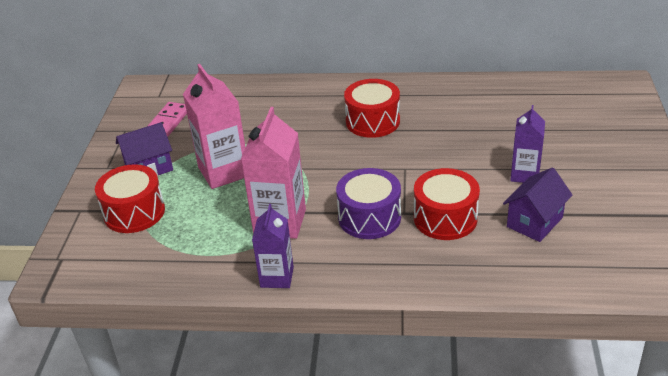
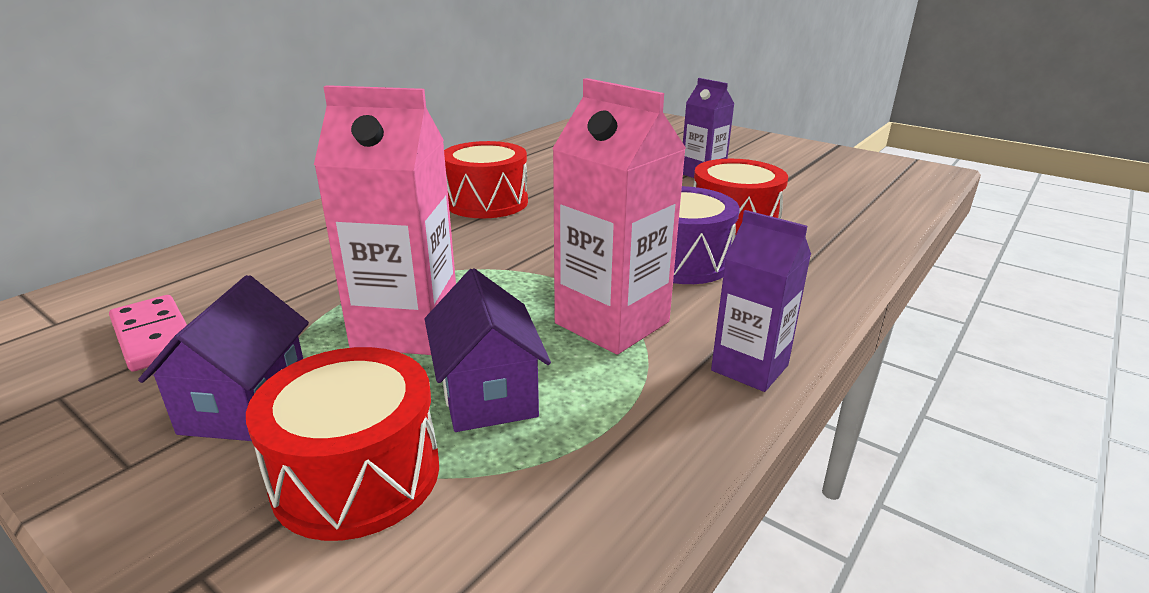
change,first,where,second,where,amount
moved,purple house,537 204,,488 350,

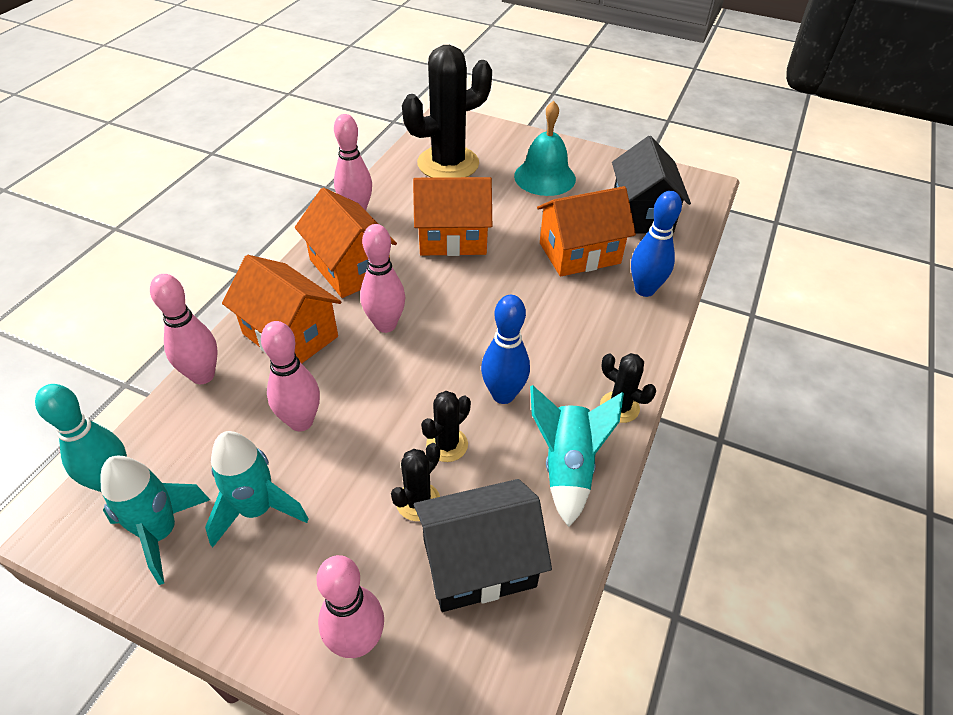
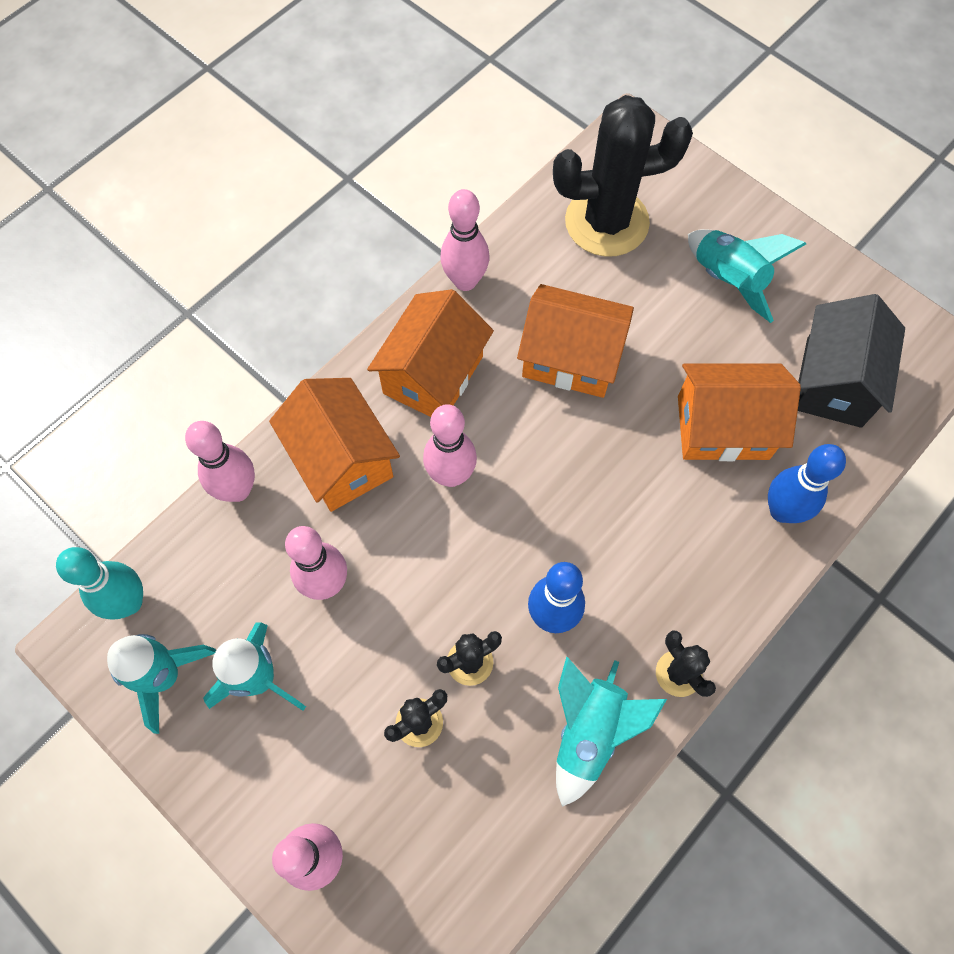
change,first,where,second,where,amount
turned,orange house,346 243,,430 353,45 degrees clockwise
removed,black house,483 545,,,
replaced,turquoise bell,545 148,turquoise rocket,747 276,

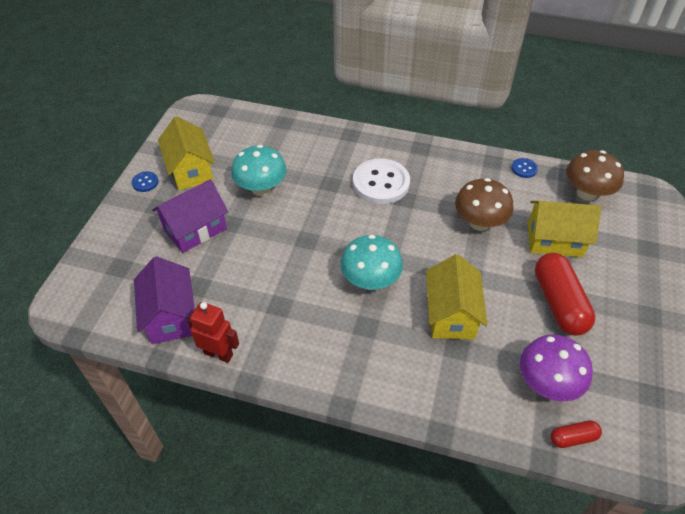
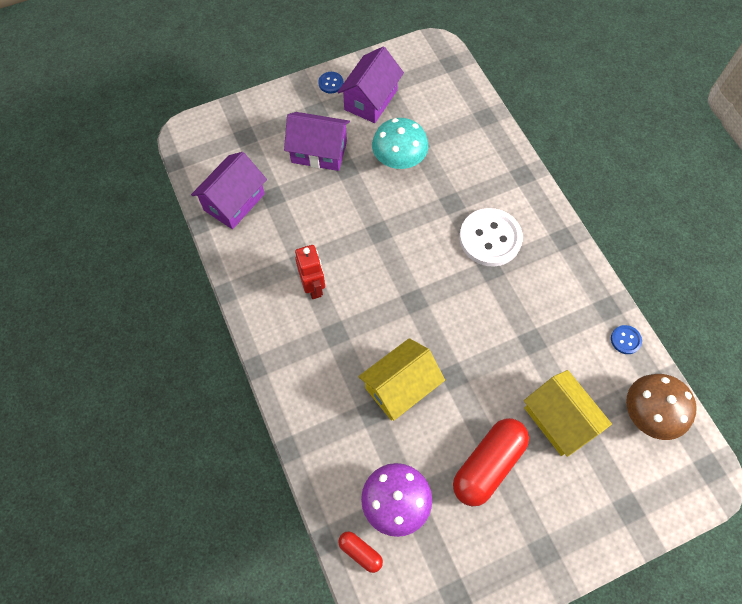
change,first,where,second,where,amount
recoloured,yellow house,186 153,purple house,370 85,
moved,red robot,213 332,,310 272,
removed,turquoise mushroom,371 262,,,
removed,brown mushroom,484 204,,,

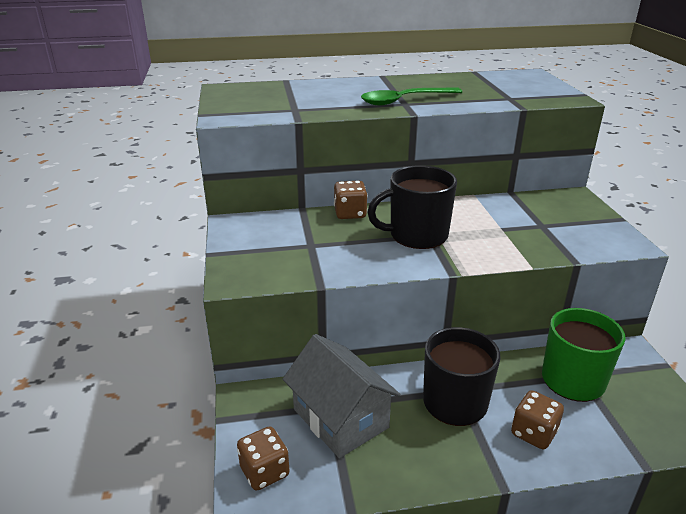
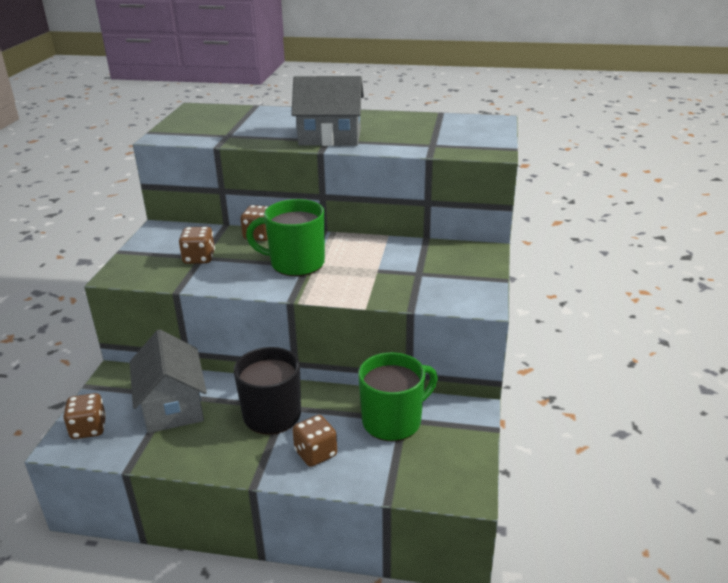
change,first,where,second,where,amount
replaced,green spoon,411 97,grey house,327 111,
recoloured,black mug,412 207,green mug,285 237,
added,,,brown dice,197 245,

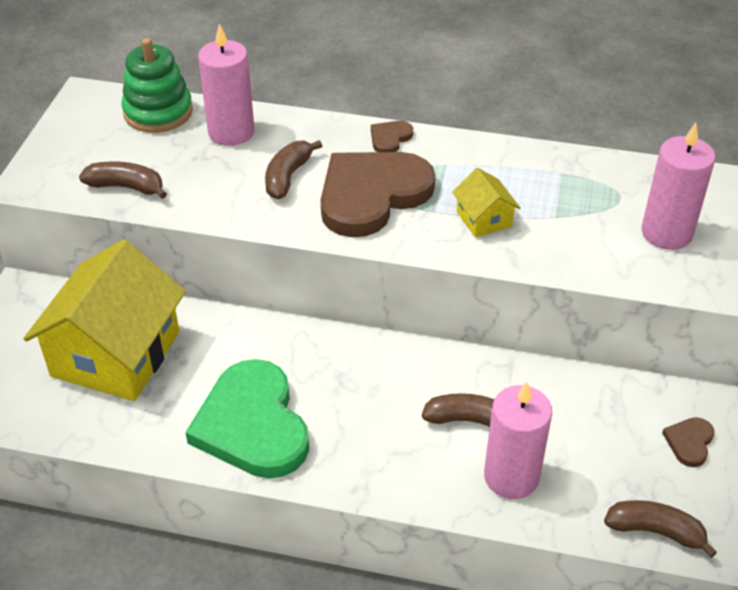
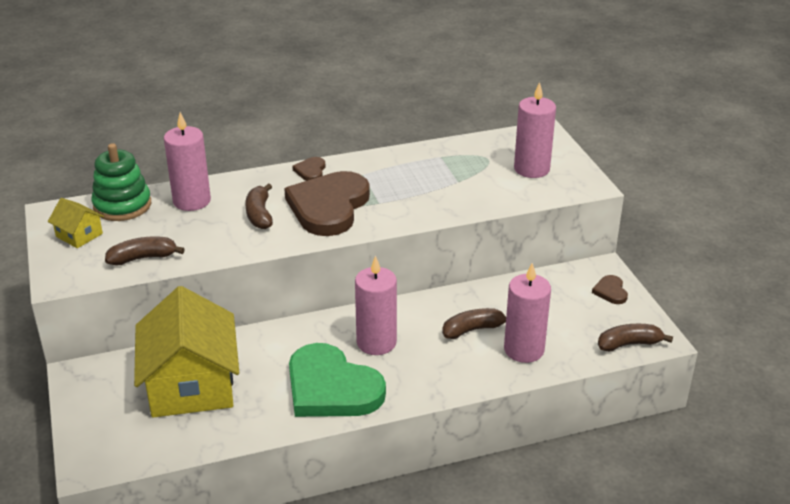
change,first,where,second,where,amount
moved,yellow house,486 203,,76 223,
added,,,pink candle,376 305,

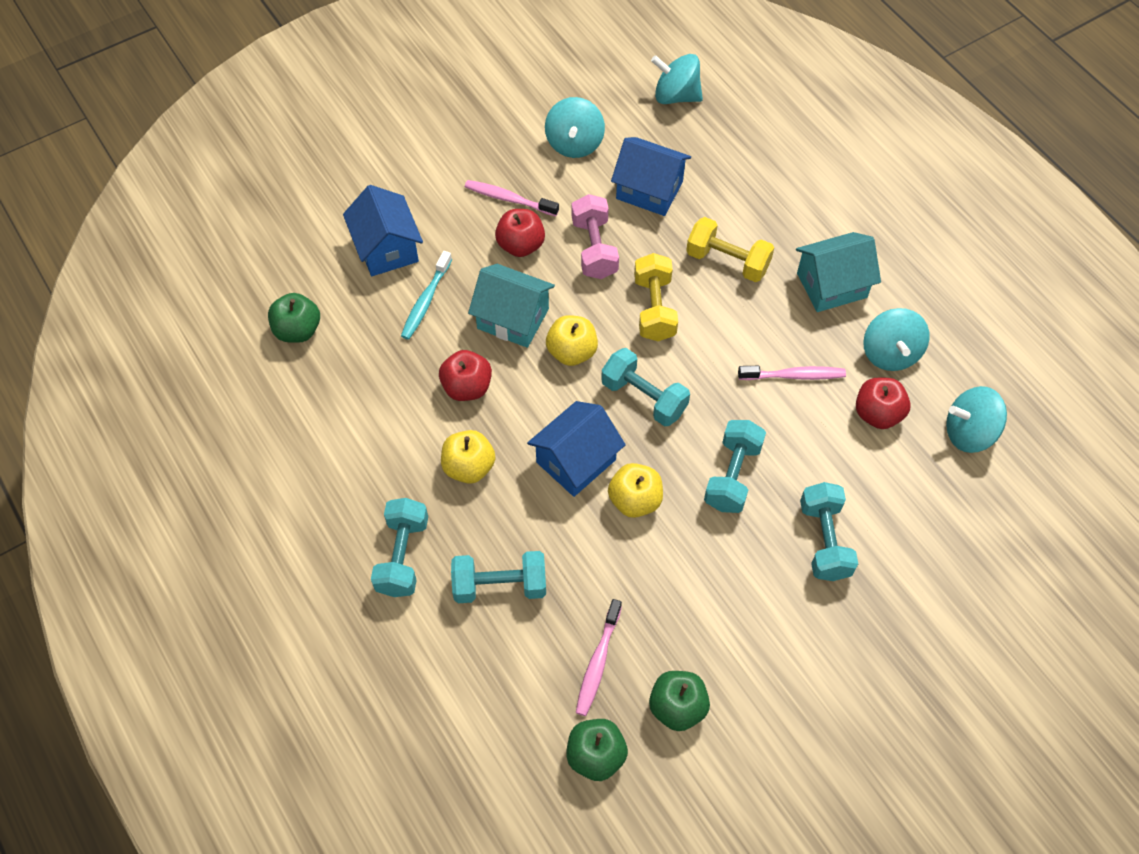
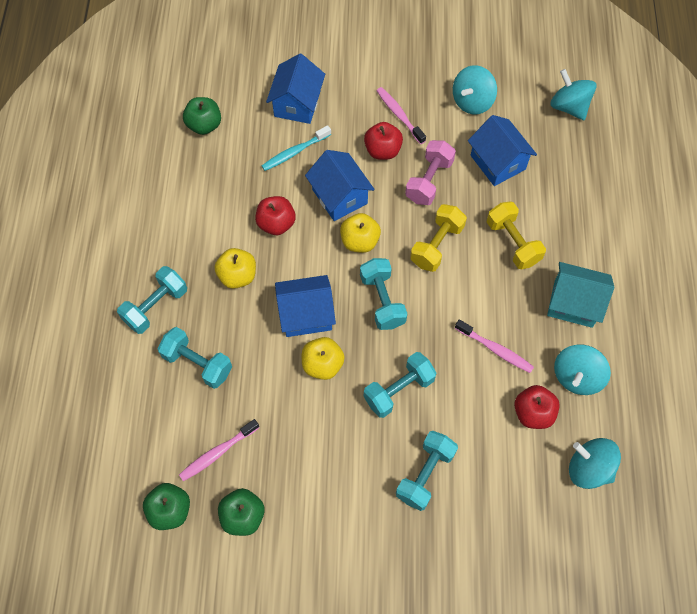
change,first,where,second,where,amount
recoloured,turquoise house,511 306,blue house,340 185,

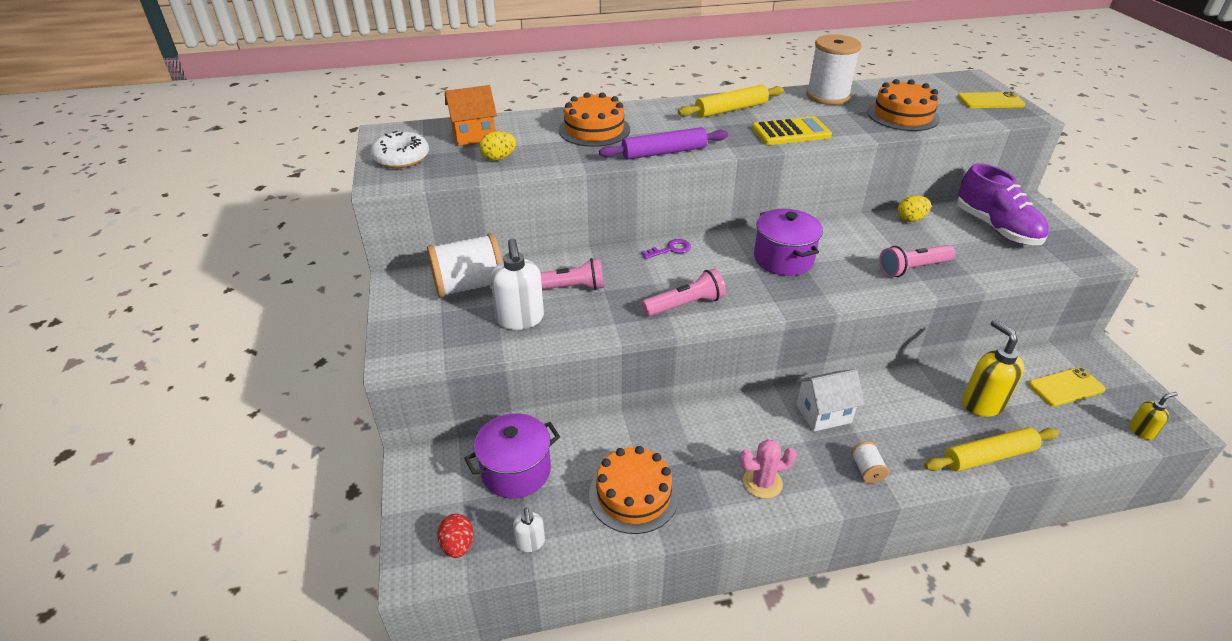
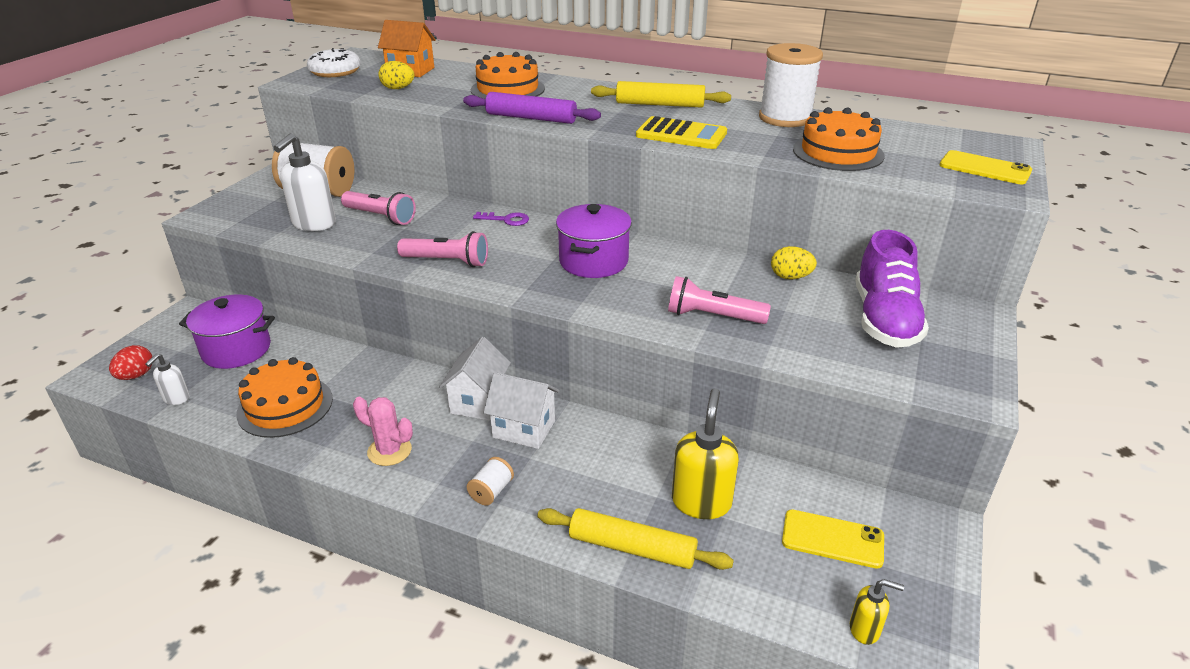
change,first,where,second,where,amount
added,,,white house,475 379,

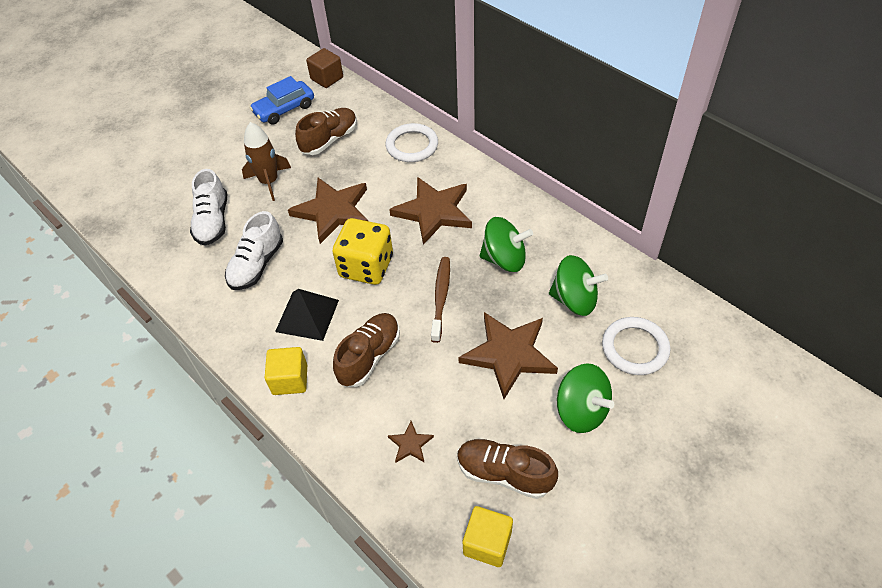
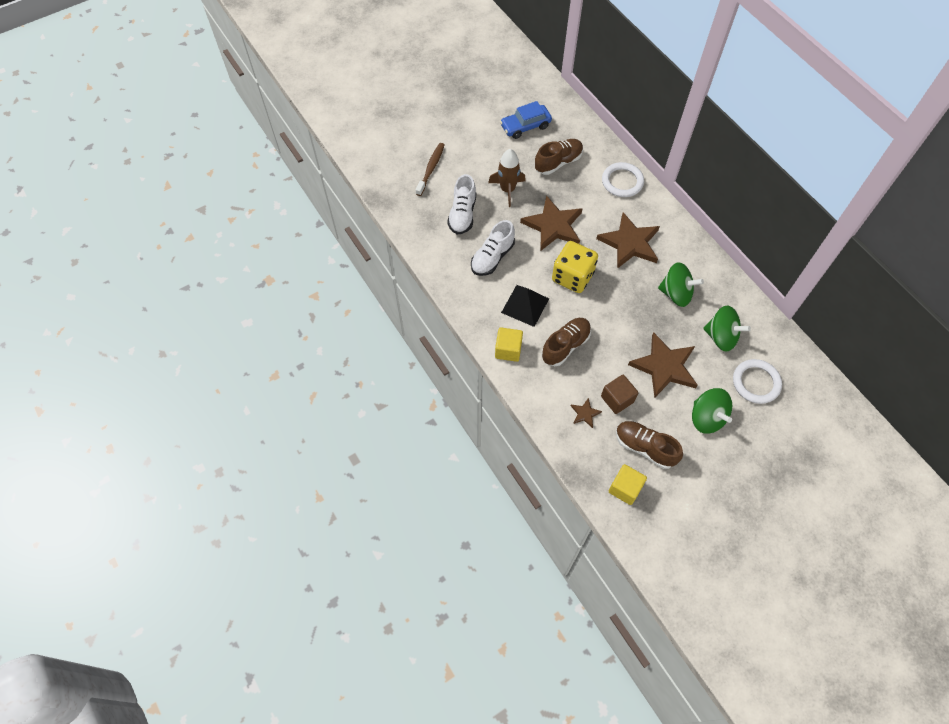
change,first,where,second,where,amount
moved,brown cube,324 68,,619 394,
moved,brown toothbrush,440 300,,430 169,

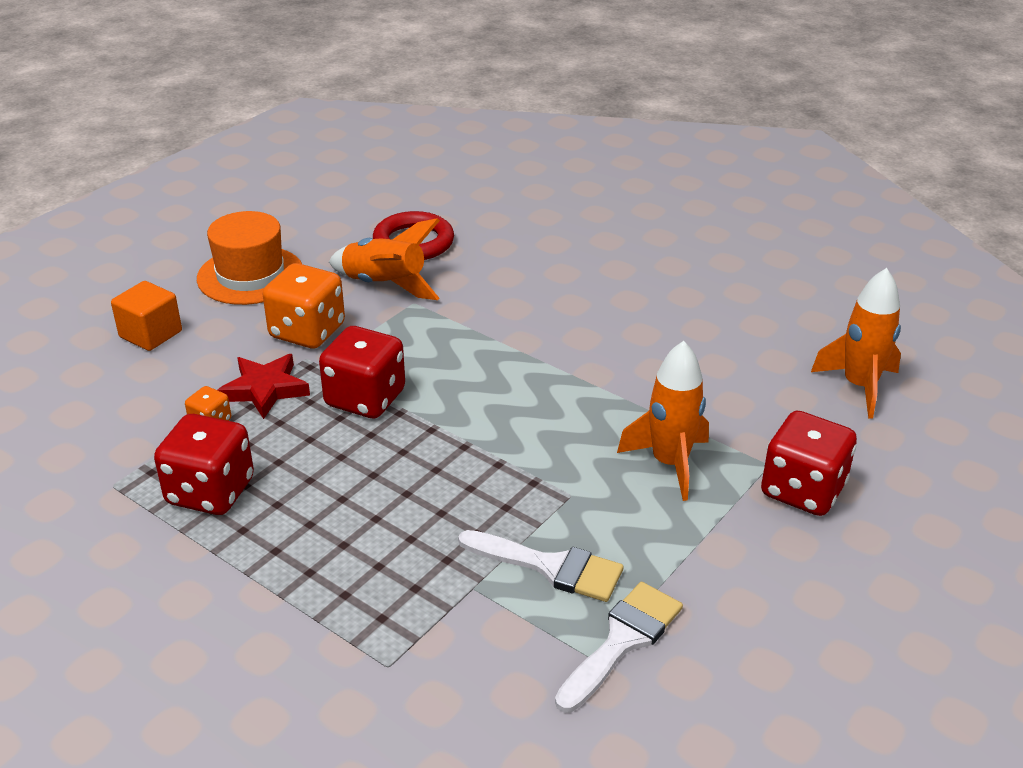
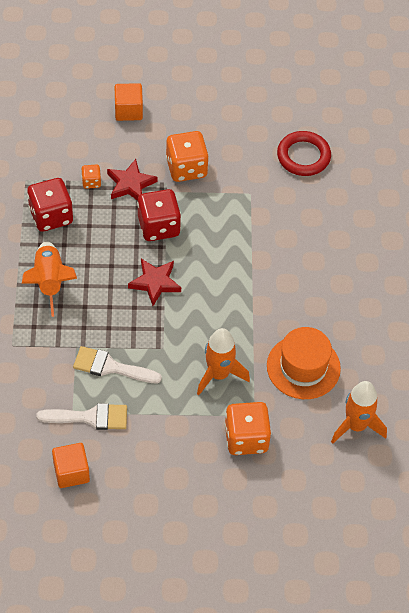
change,first,where,second,where,amount
moved,orange hat,249 258,,304 363,
moved,orange rocket,384 259,,49 279,
turned,white brush,541 566,,117 364,120 degrees clockwise
recoloured,red dice,809 463,orange dice,248 428,
added,,,orange cube,71 465,
added,,,red star,154 282,

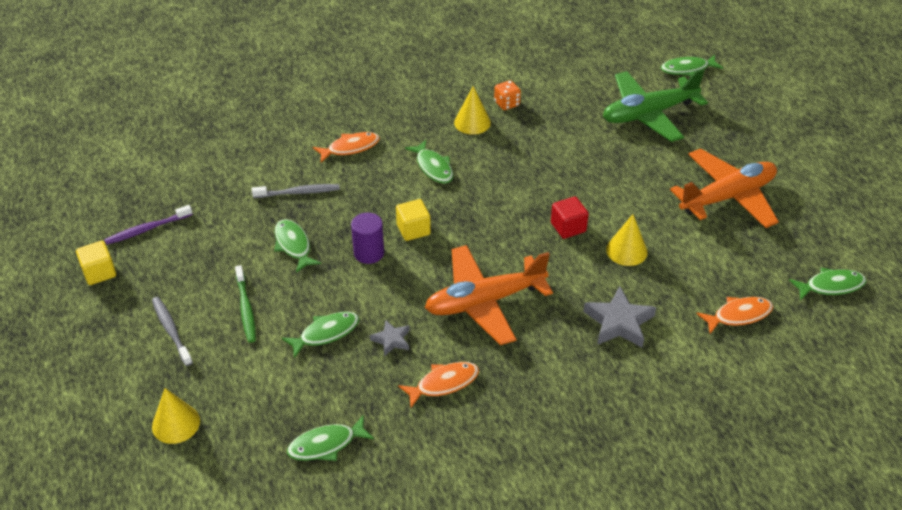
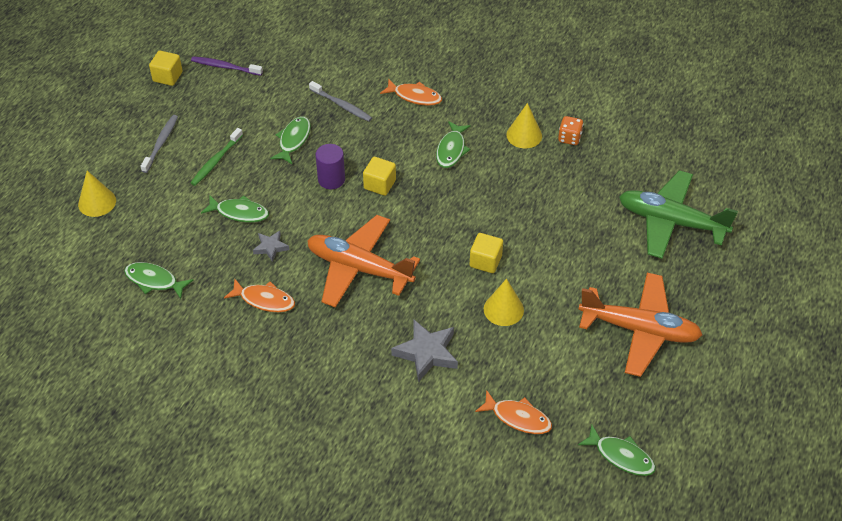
change,first,where,second,where,amount
recoloured,red cube,570 217,yellow cube,486 253,
removed,green fish,692 65,,,

